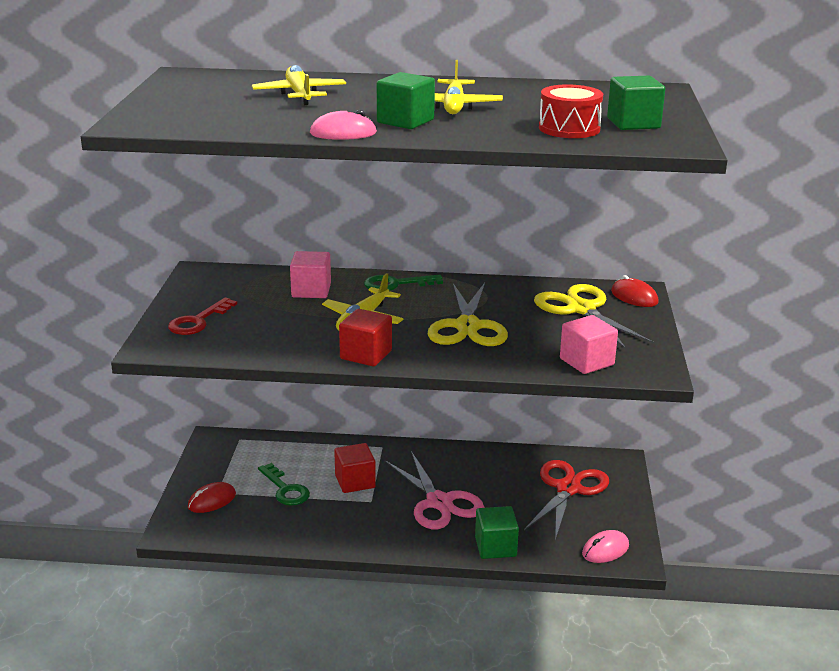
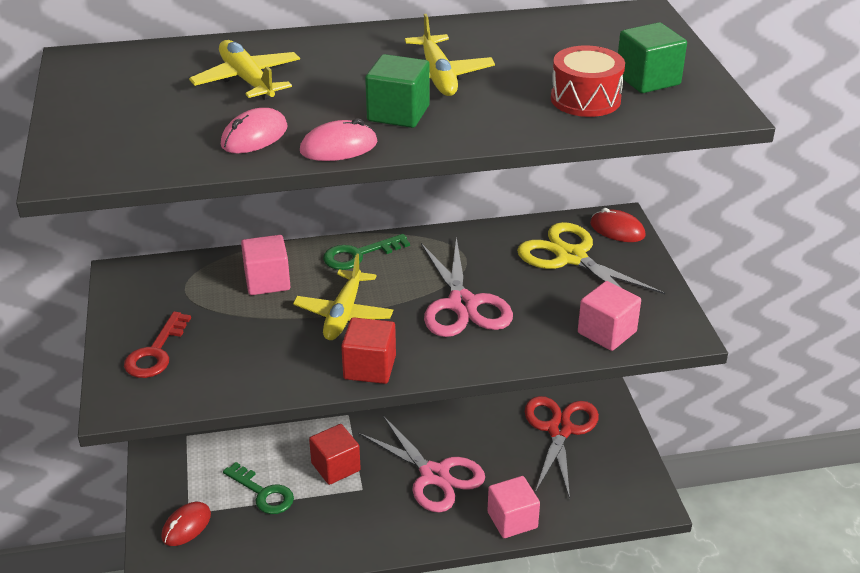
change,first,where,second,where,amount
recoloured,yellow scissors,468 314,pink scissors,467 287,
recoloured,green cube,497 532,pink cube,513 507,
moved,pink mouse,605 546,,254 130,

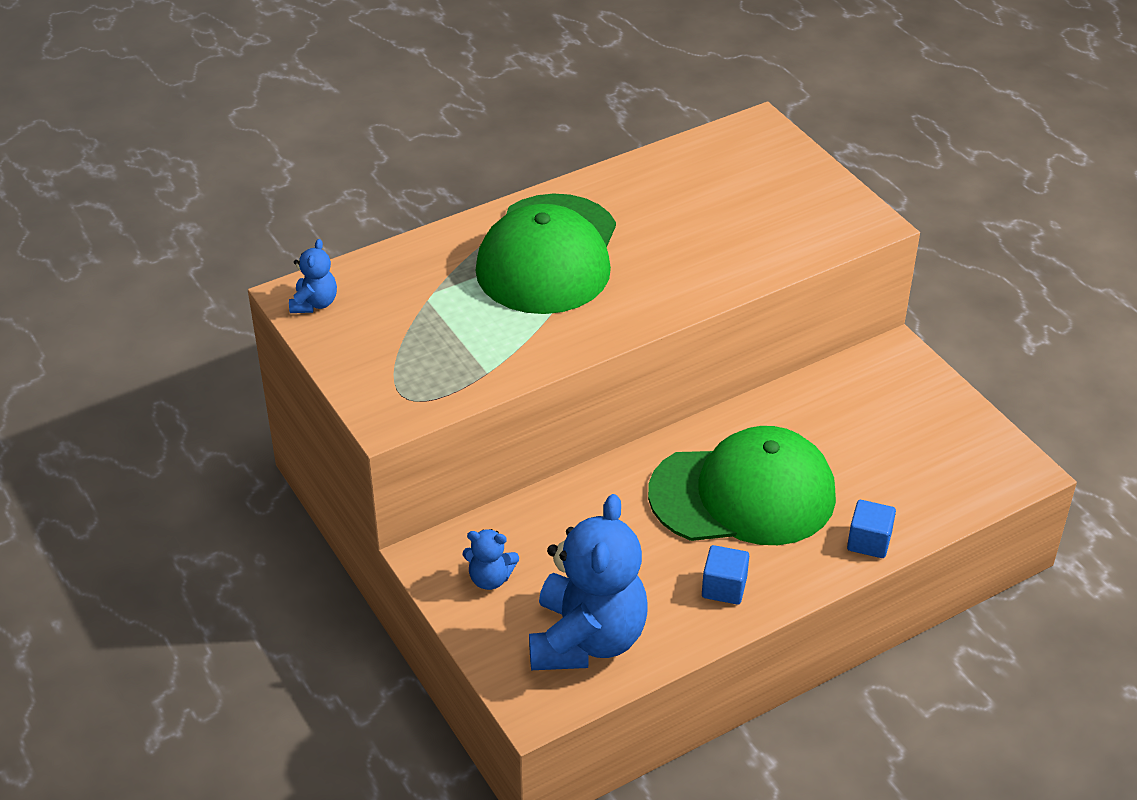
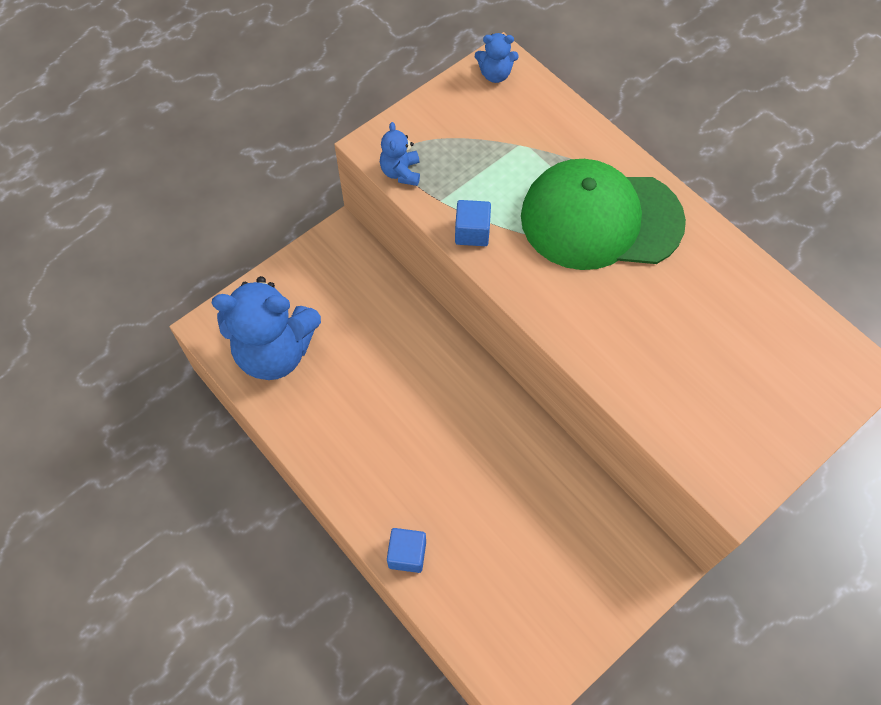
change,first,where,second,where,amount
moved,blue teddy bear,491 559,,400 154,
removed,green cap,742 485,,,
moved,blue cube,725 575,,473 223,

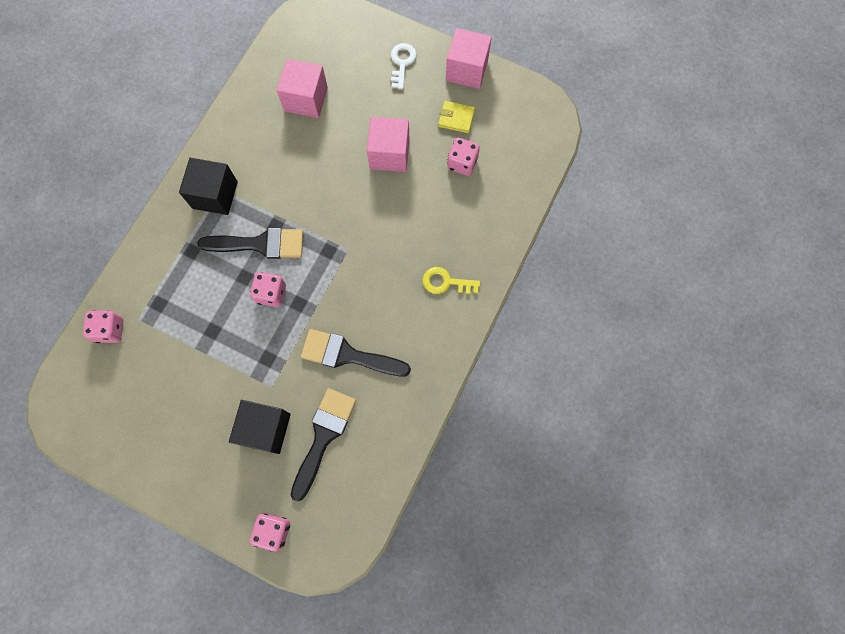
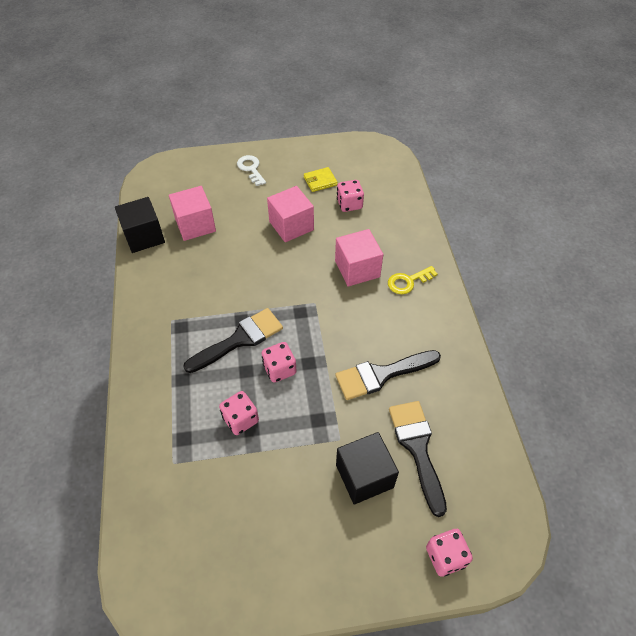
change,first,where,second,where,amount
moved,pink dice,103 326,,239 413,
moved,black cube,208 186,,140 225,
moved,pink cube,469 58,,359 258,

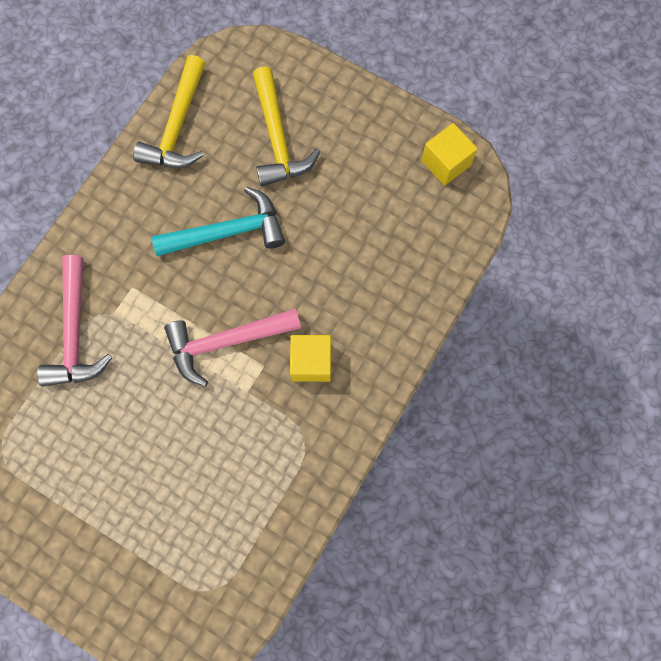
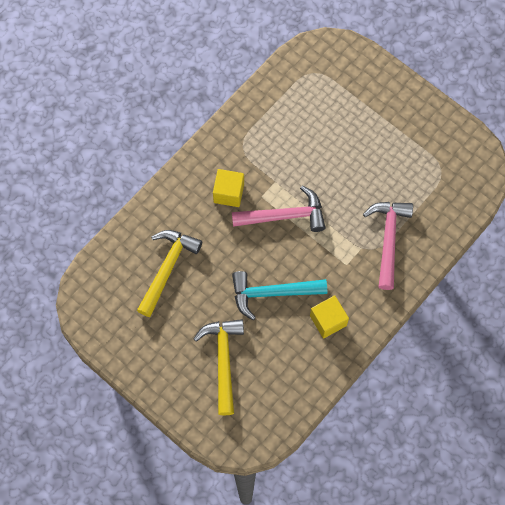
change,first,where,second,where,amount
moved,yellow hammer,169 111,,169 273,
moved,yellow cube,449 154,,329 316,

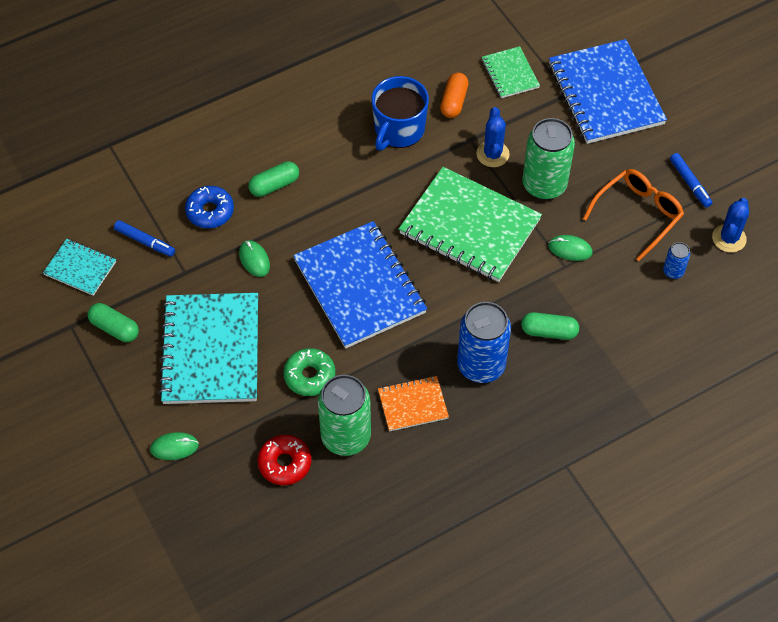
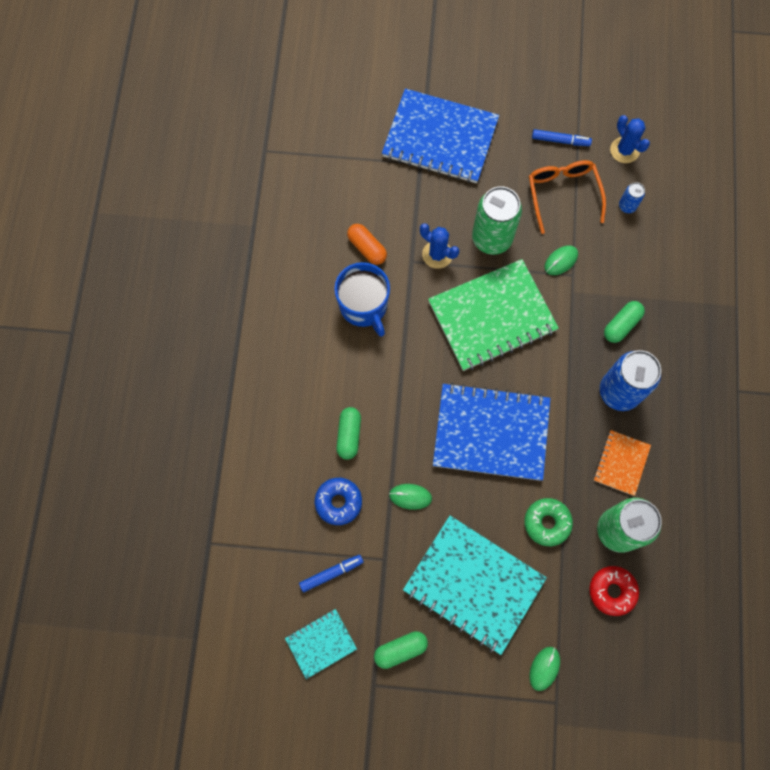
change,first,where,second,where,amount
removed,green notebook,511 72,,,

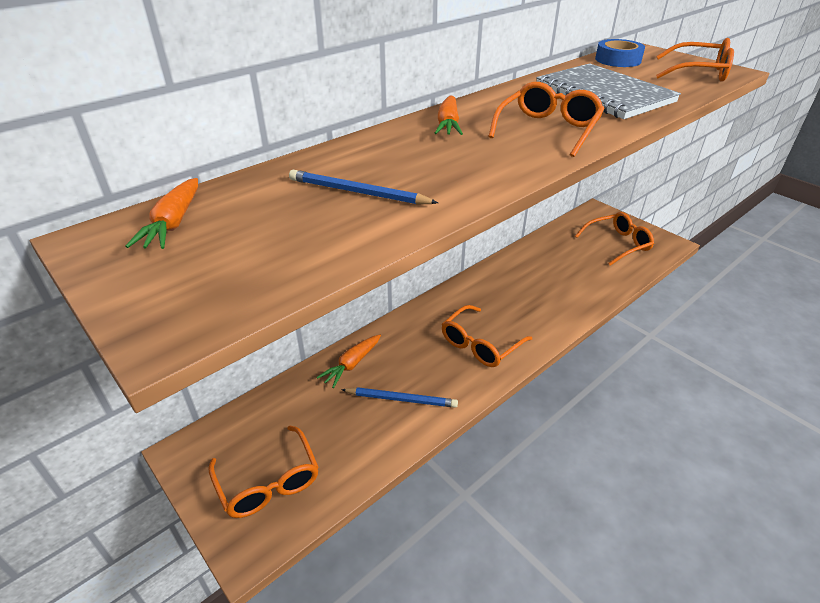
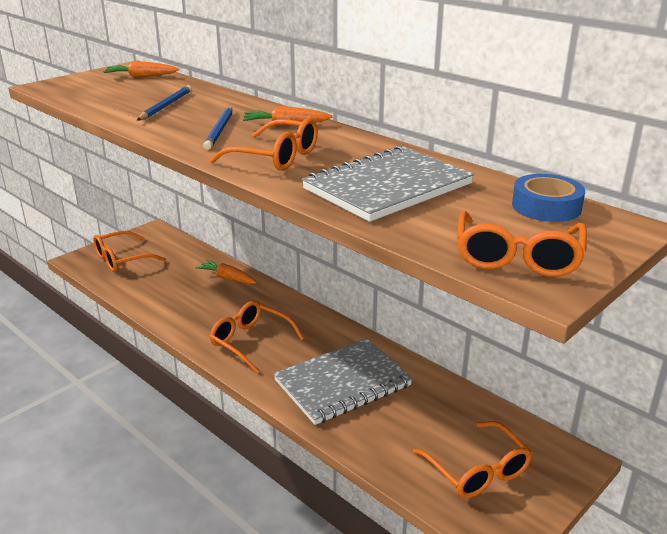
change,first,where,second,where,amount
moved,blue pencil,399 397,,218 128,
added,,,grey notebook,343 381,

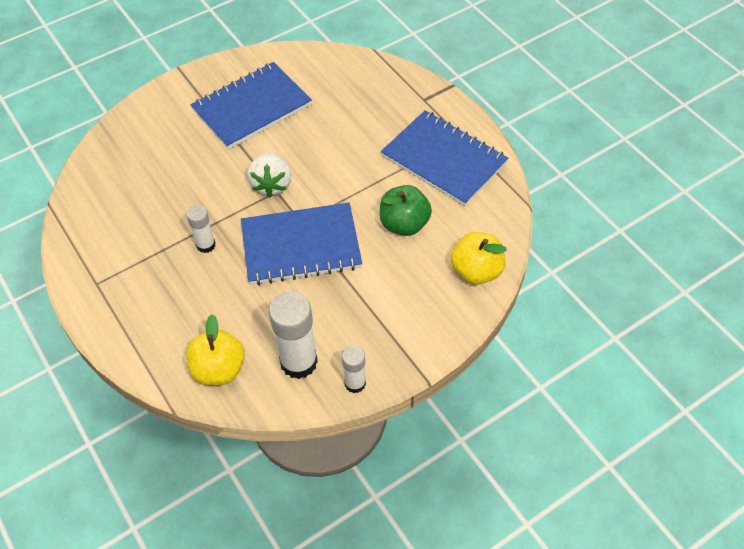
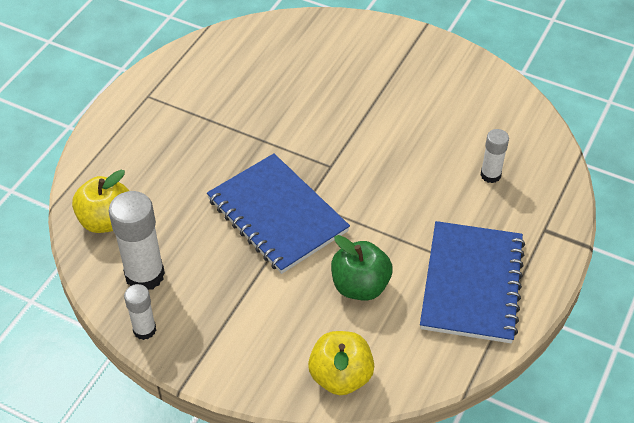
change,first,where,second,where,amount
moved,white glue stick,200 229,,494 156,
removed,blue notebook,251 105,,,
removed,white strawberry,269 174,,,

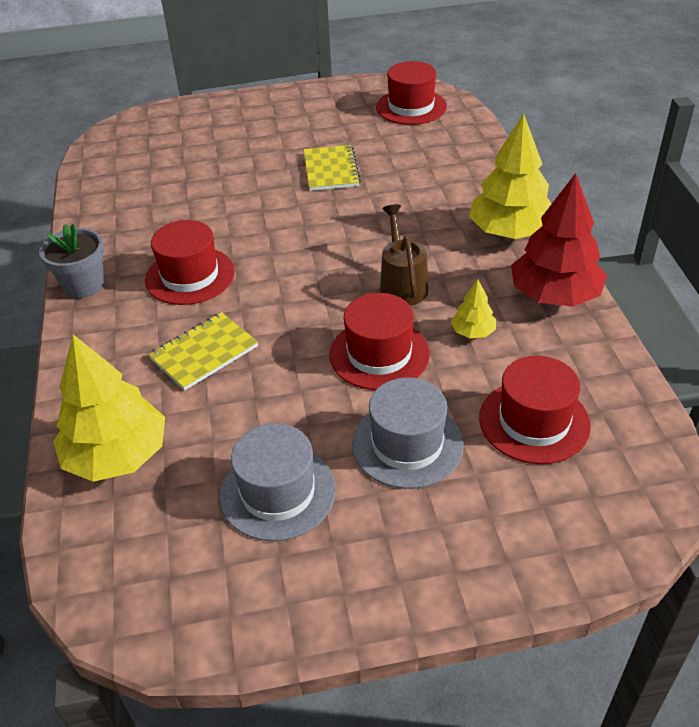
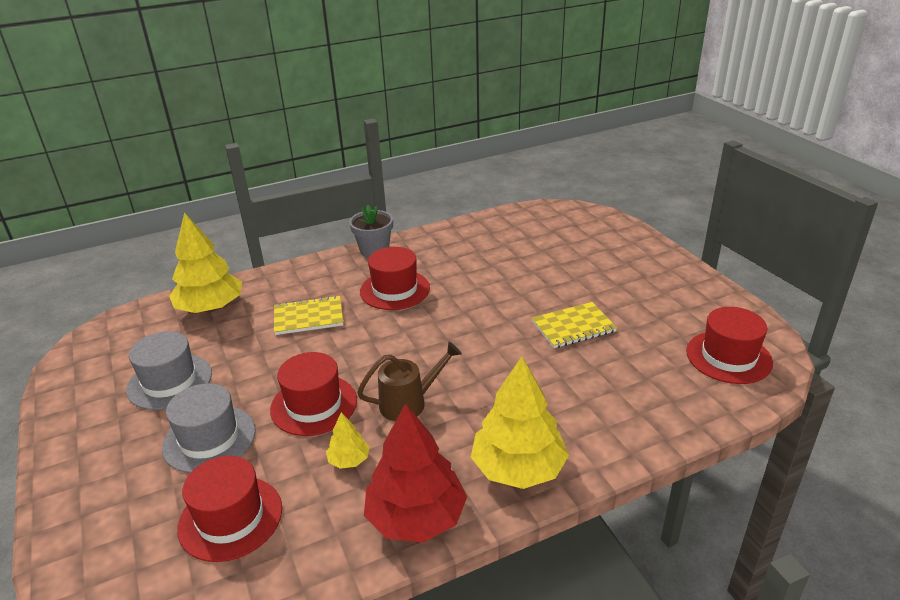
change,first,where,second,where,amount
turned,yellow notebook,203 351,,308 315,45 degrees counterclockwise

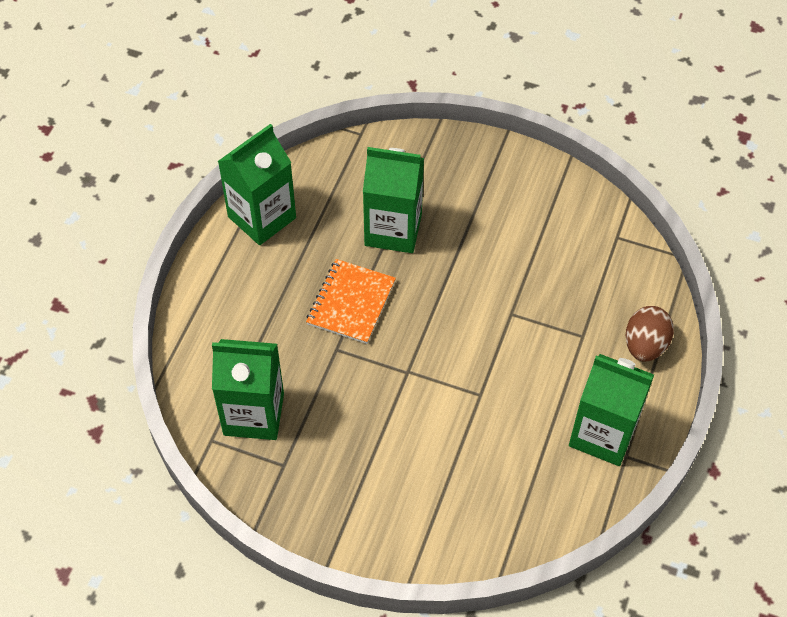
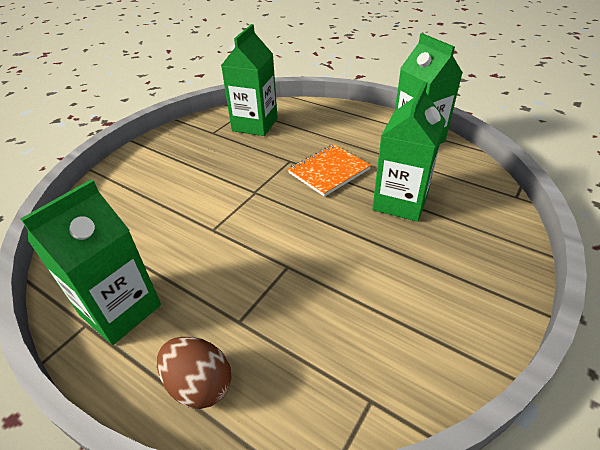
change,first,where,second,where,amount
turned,orange notebook,351 301,,329 170,75 degrees counterclockwise

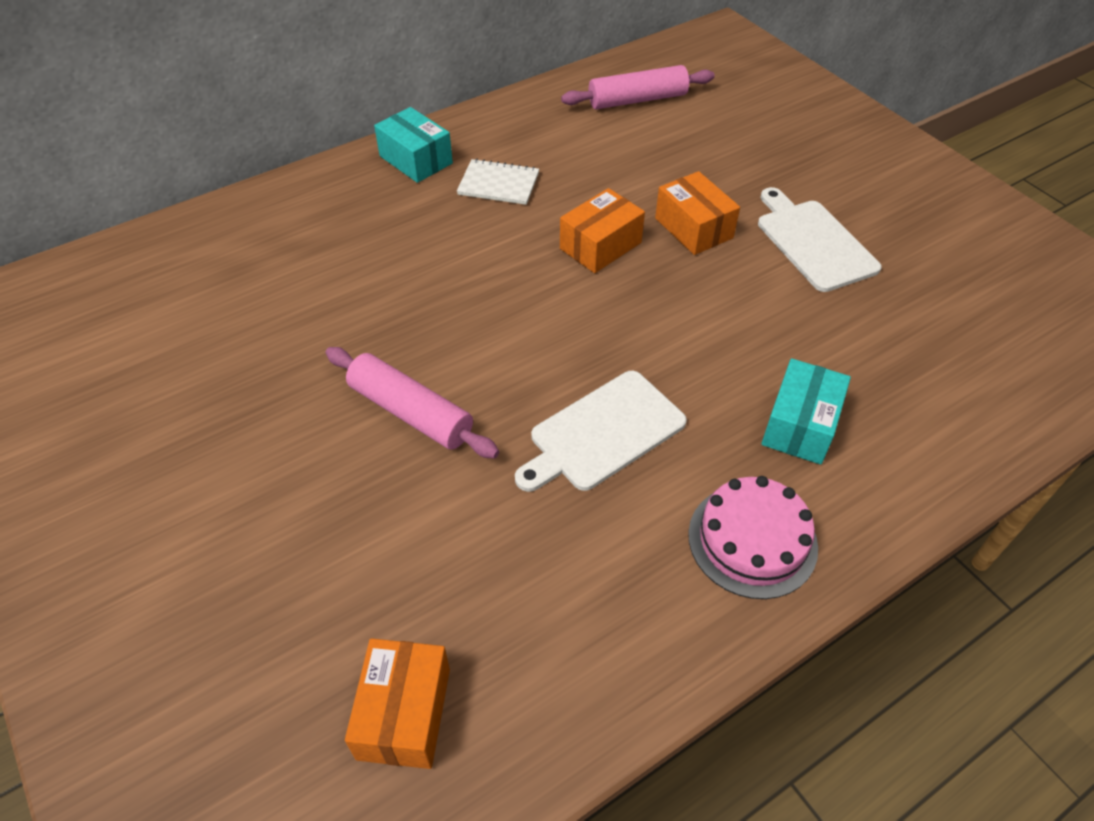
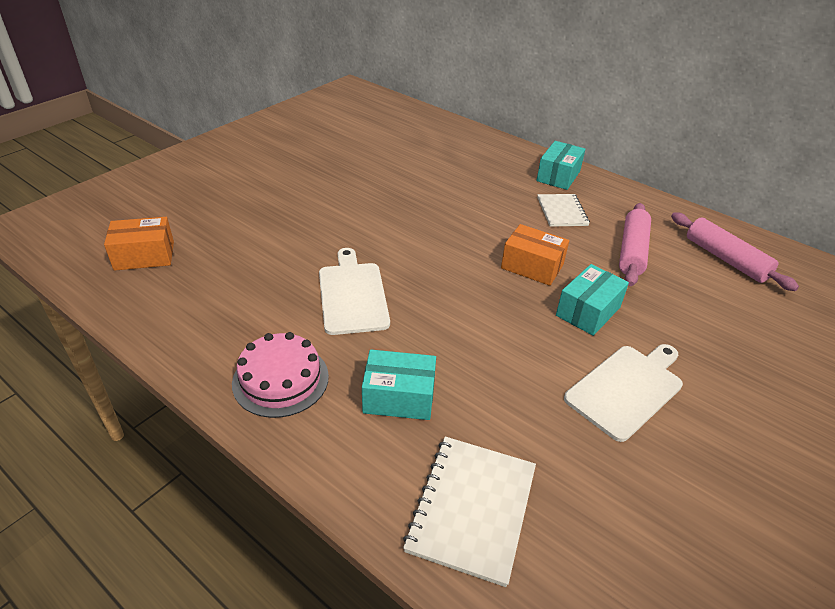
change,first,where,second,where,amount
moved,pink rolling pin,412 403,,635 244,
turned,white cutting board,601 431,,354 291,45 degrees clockwise
recoloured,orange box,697 213,turquoise box,592 300,
added,,,white notebook,469 511,

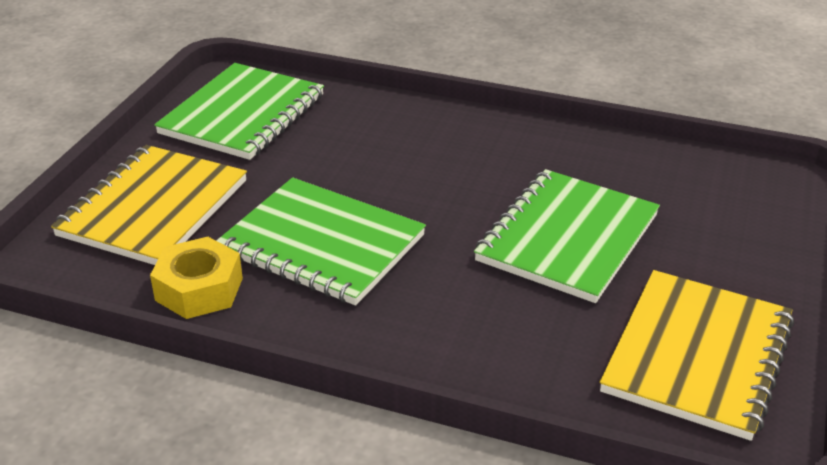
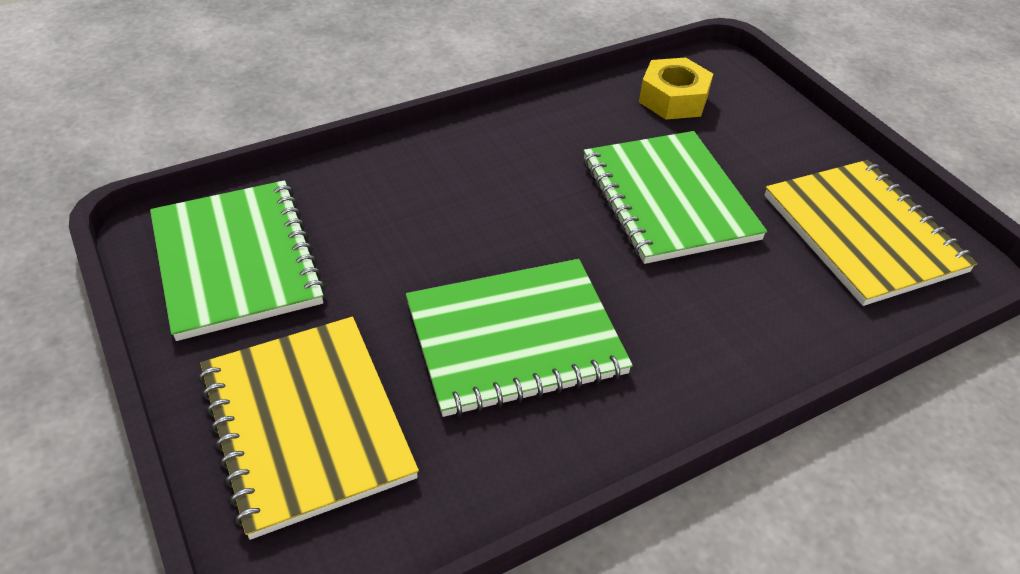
change,first,where,second,where,amount
moved,yellow nut,196 278,,676 88,

